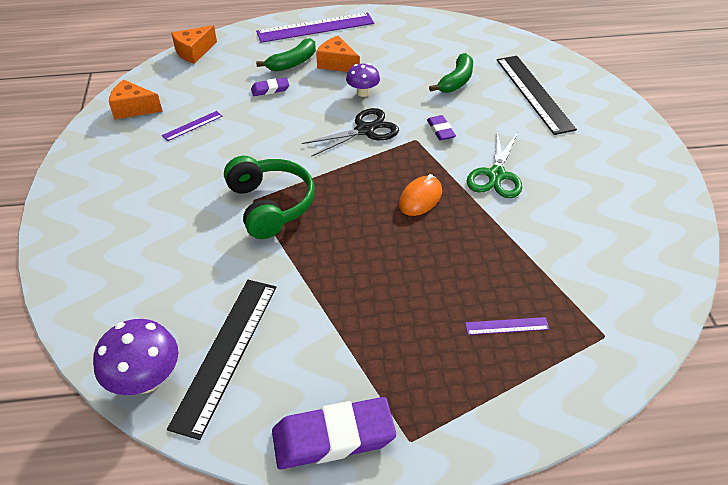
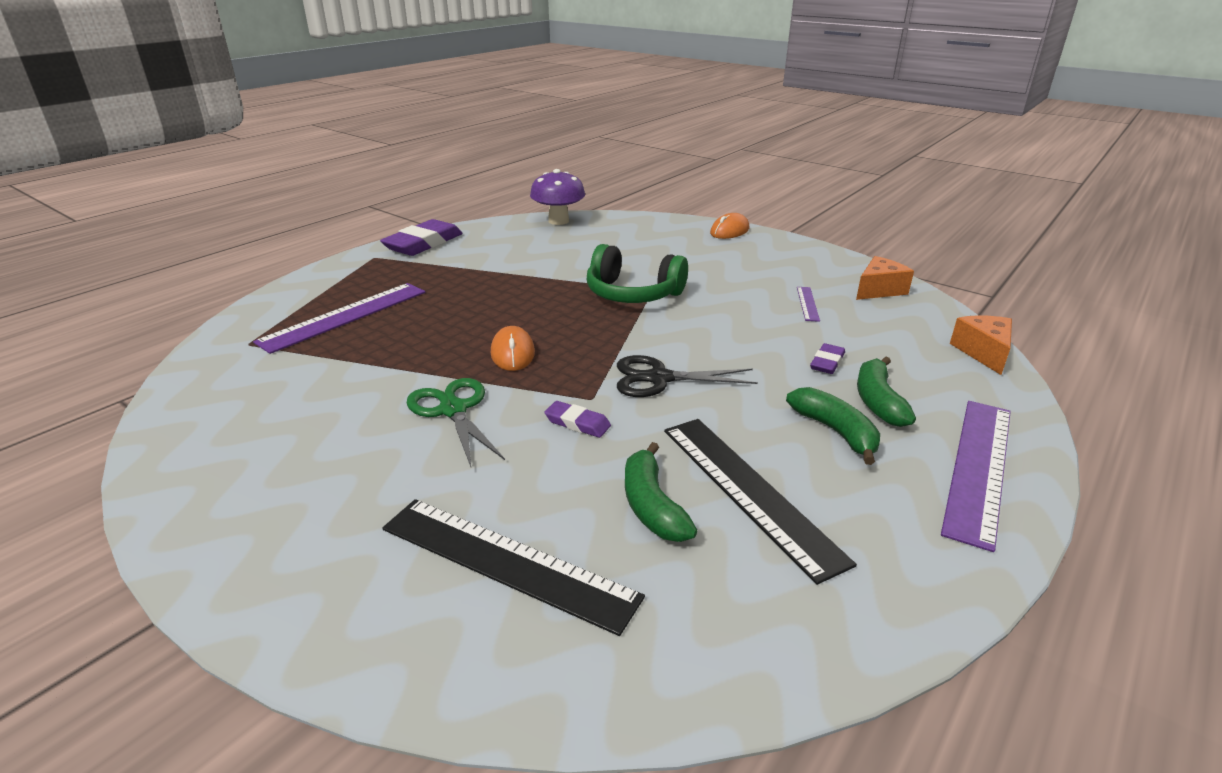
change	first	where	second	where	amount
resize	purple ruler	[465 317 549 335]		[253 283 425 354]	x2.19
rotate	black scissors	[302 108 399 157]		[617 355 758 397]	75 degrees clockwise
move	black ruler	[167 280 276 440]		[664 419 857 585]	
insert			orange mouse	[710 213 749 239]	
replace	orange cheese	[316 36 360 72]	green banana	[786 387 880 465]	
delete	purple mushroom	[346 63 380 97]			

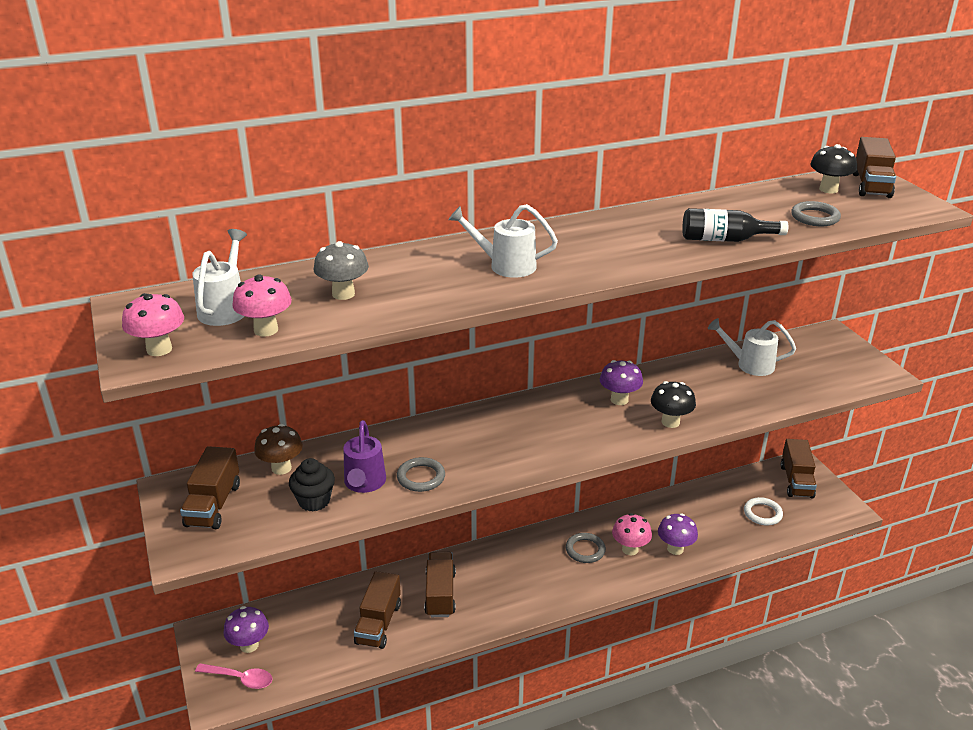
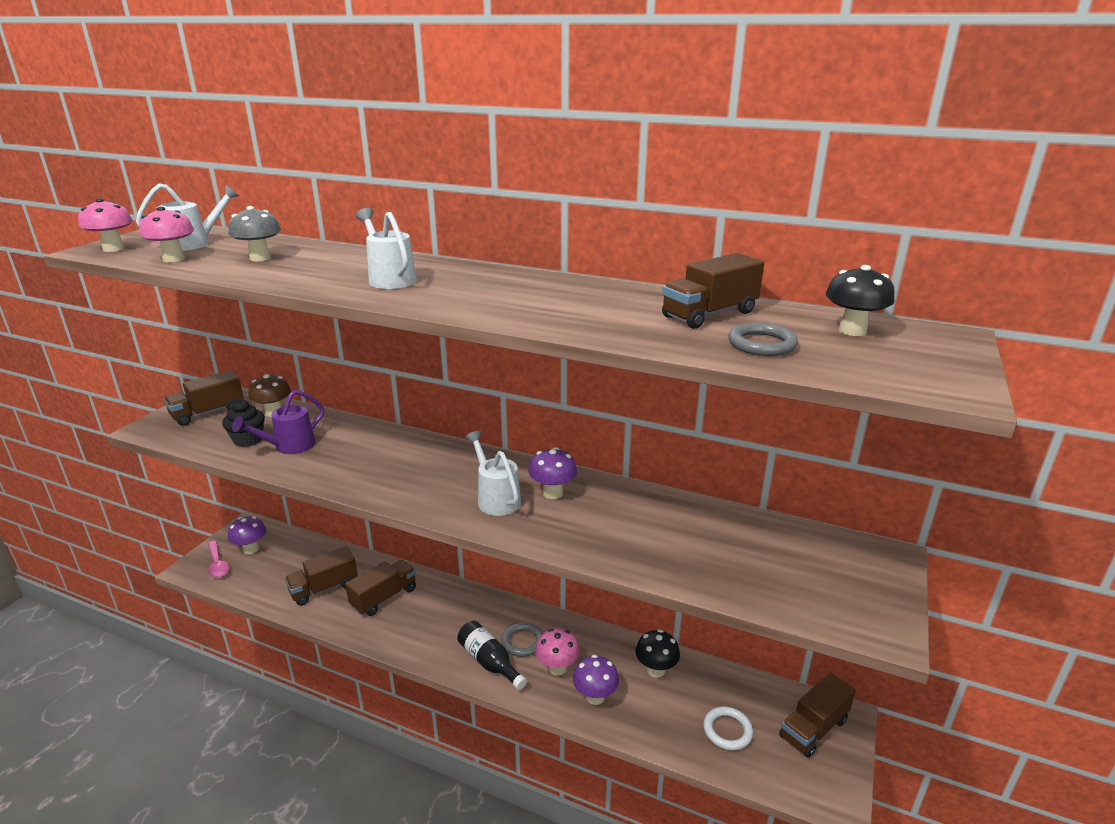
change	first	where	second	where	amount
move	black bottle	[682 208 788 242]		[457 621 527 690]	
move	white watering can	[708 318 796 376]		[465 431 521 516]	
move	black mushroom	[651 381 696 428]		[635 630 680 678]	
move	brown truck	[853 137 896 198]		[662 253 764 329]	
delete	grey ring	[397 457 445 492]			

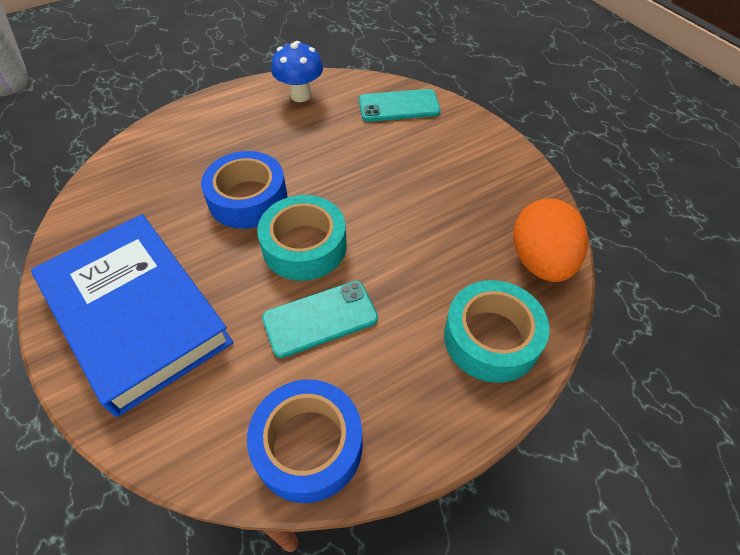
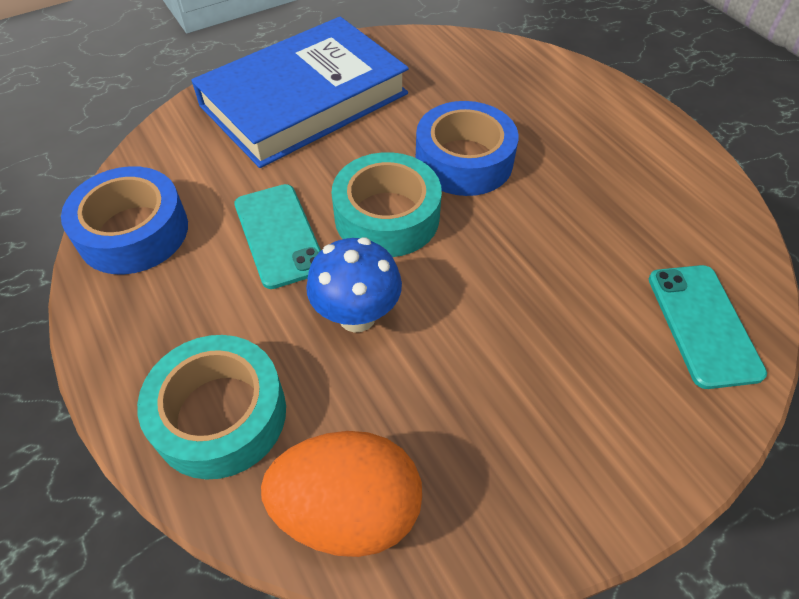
change	first	where	second	where	amount
move	blue mushroom	[271 41 323 102]		[306 237 402 332]	

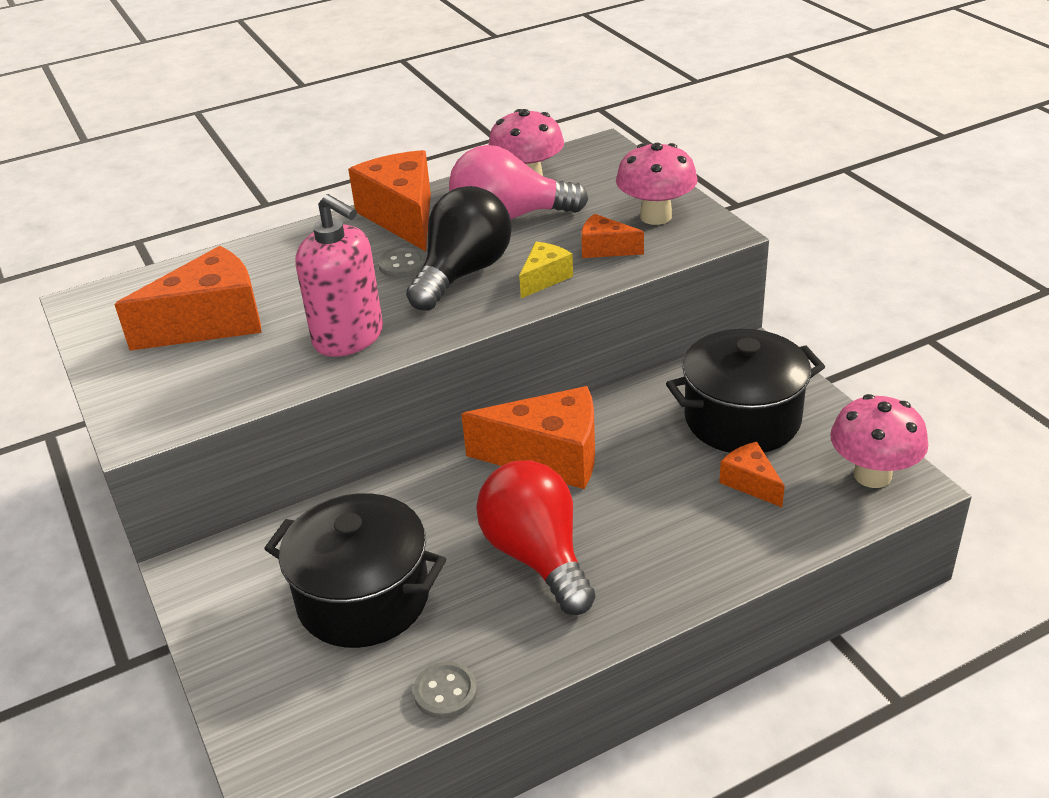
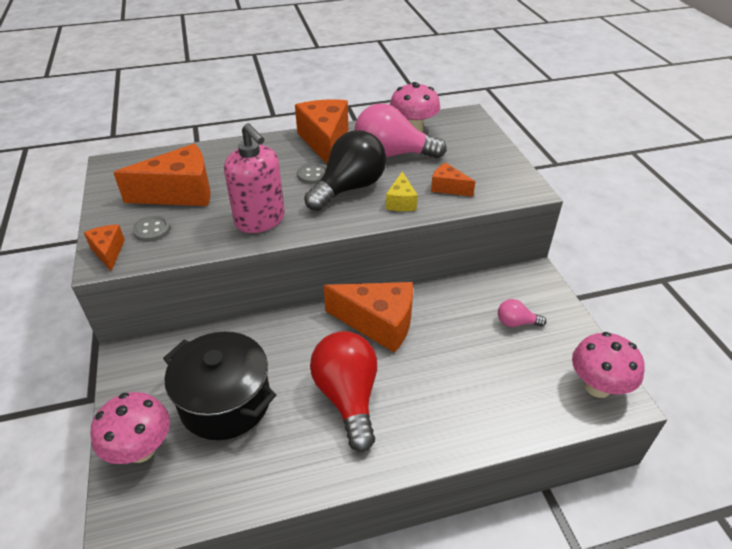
change	first	where	second	where	amount
move	orange cheese	[719 442 785 507]		[84 225 125 271]	
move	pink mushroom	[616 143 698 225]		[90 392 170 464]	
move	grey button	[413 662 477 719]		[133 215 171 242]	
rotate	yellow cheese	[519 242 573 298]		[386 171 418 211]	135 degrees clockwise
replace	black pot	[666 329 825 453]	pink light bulb	[498 299 547 327]	

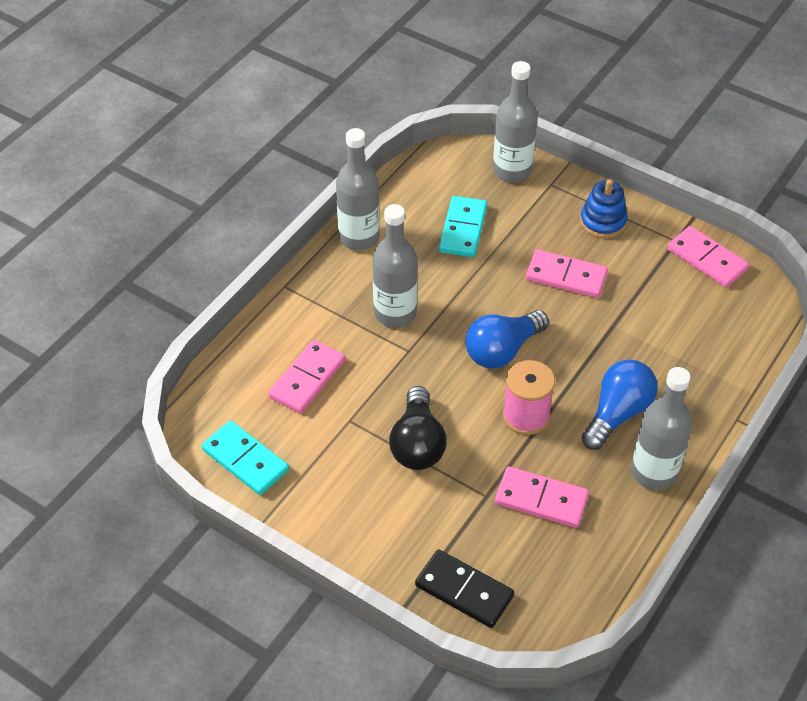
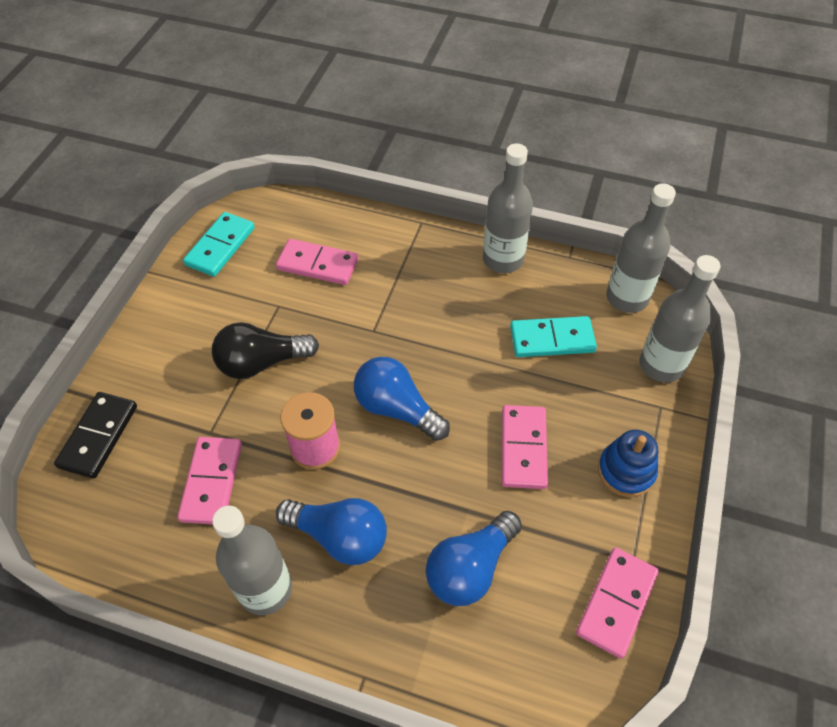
change	first	where	second	where	amount
insert			blue light bulb	[426 511 522 606]	
move	grey bottle	[373 204 418 327]		[606 183 676 313]	

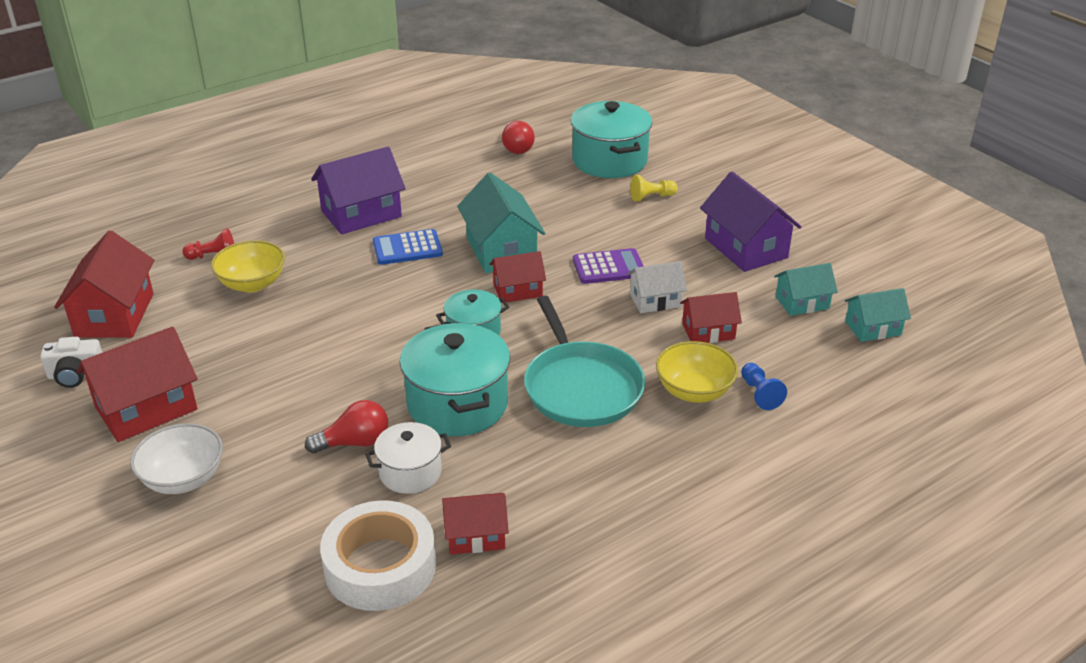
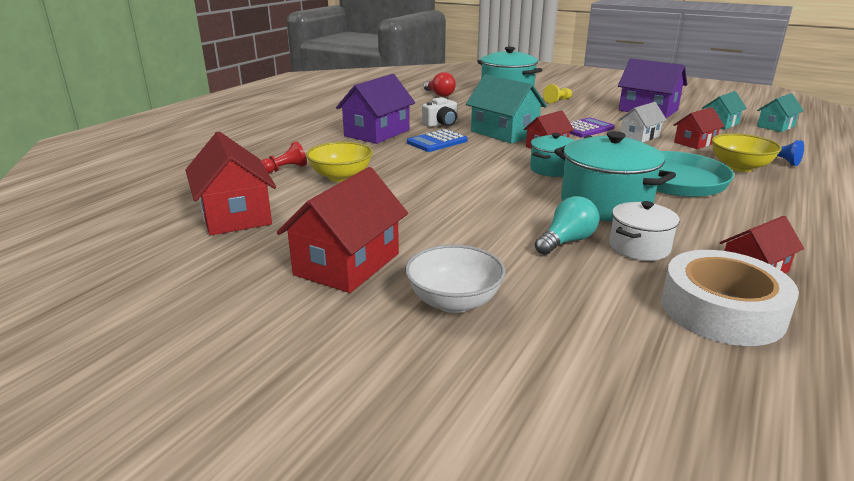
change	first	where	second	where	amount
move	white camera	[40 337 102 388]		[422 97 457 127]	
recolor	red light bulb	[305 400 388 454]	turquoise light bulb	[535 196 599 255]	

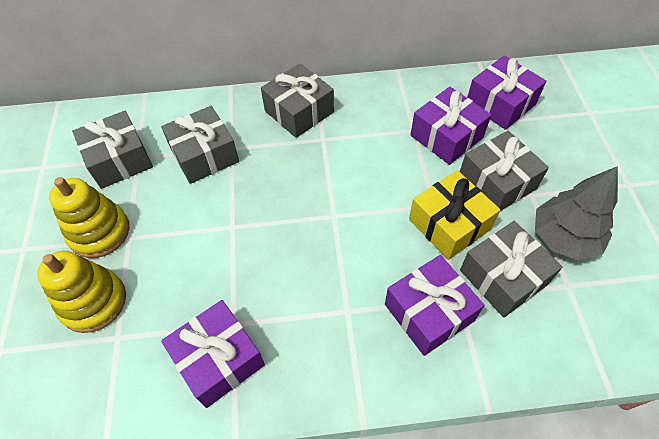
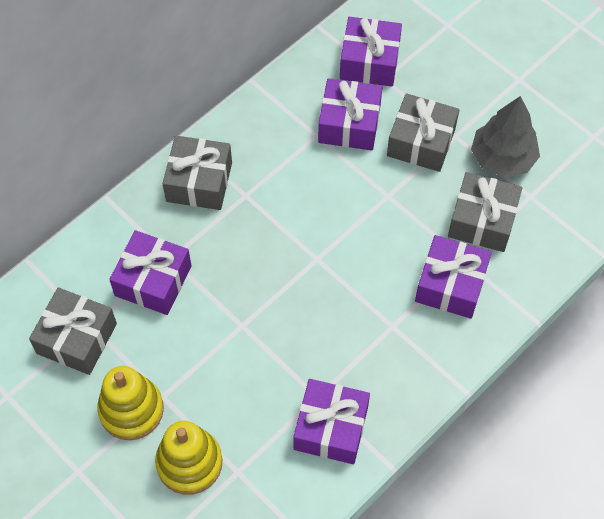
change	first	where	second	where	amount
recolor	grey gift	[161 106 239 184]	purple gift	[109 230 191 315]	
delete	yellow gift	[409 170 500 260]			

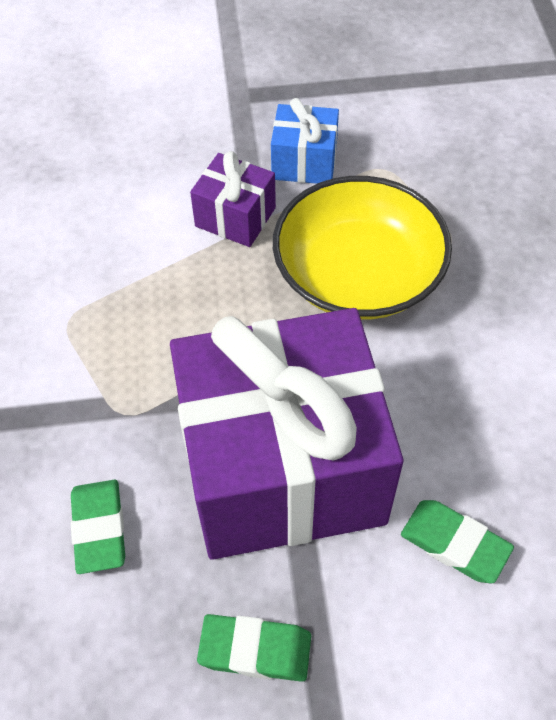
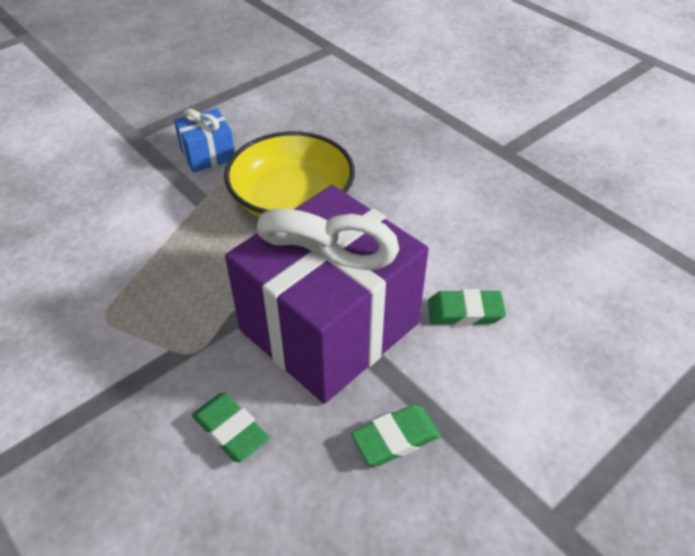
change	first	where	second	where	amount
delete	purple gift	[190 151 276 247]			

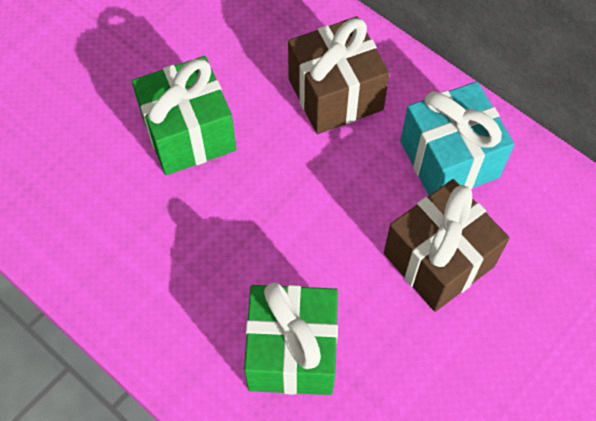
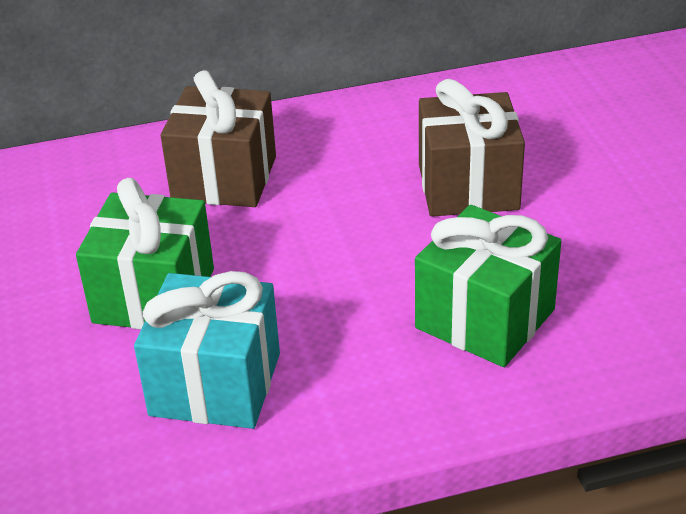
change	first	where	second	where	amount
move	turquoise gift	[400 81 515 196]		[134 271 280 429]	

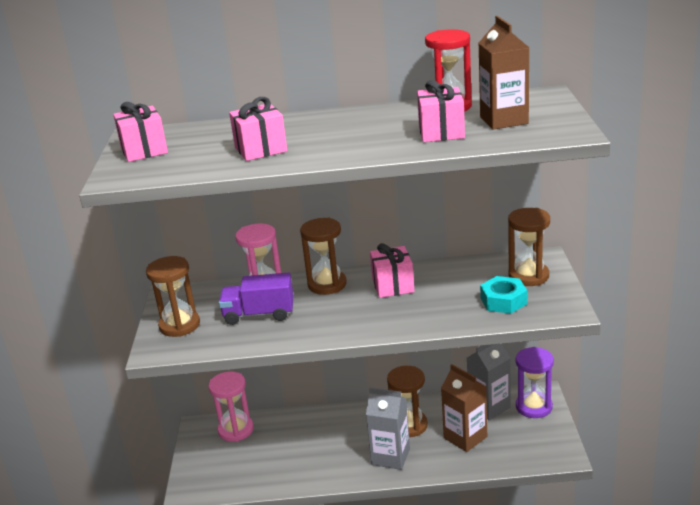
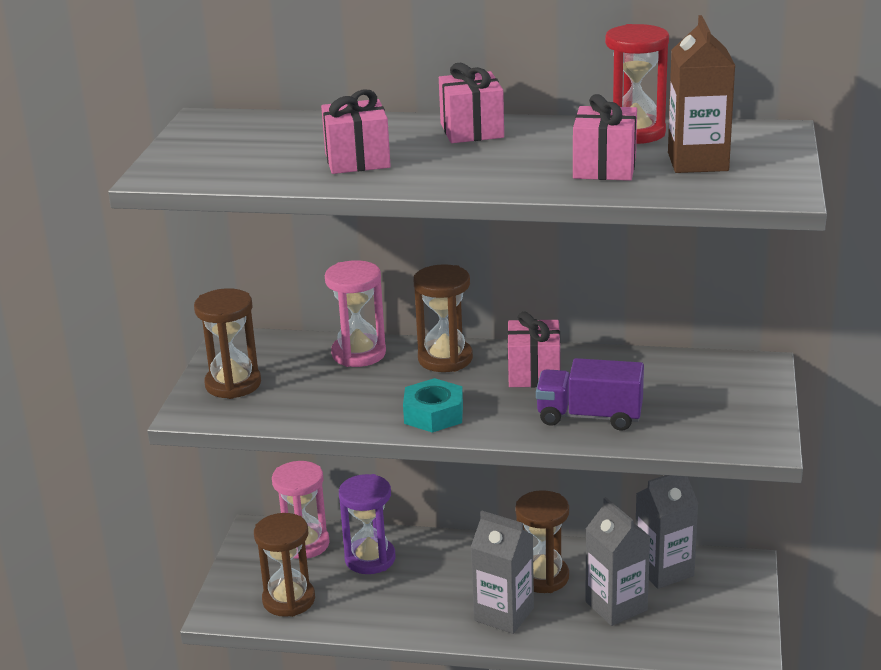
change	first	where	second	where	amount
move	brown hourglass	[508 208 550 286]		[254 513 315 617]	
move	purple hourglass	[516 347 554 418]		[339 474 396 574]	
move	turquoise nut	[480 276 527 314]		[403 378 463 433]	
move	pink gift	[113 102 168 162]		[439 63 504 143]	
move	purple truck	[219 273 294 325]		[536 358 644 431]	
recolor	brown carton	[441 364 487 452]	grey carton	[585 497 650 626]	

